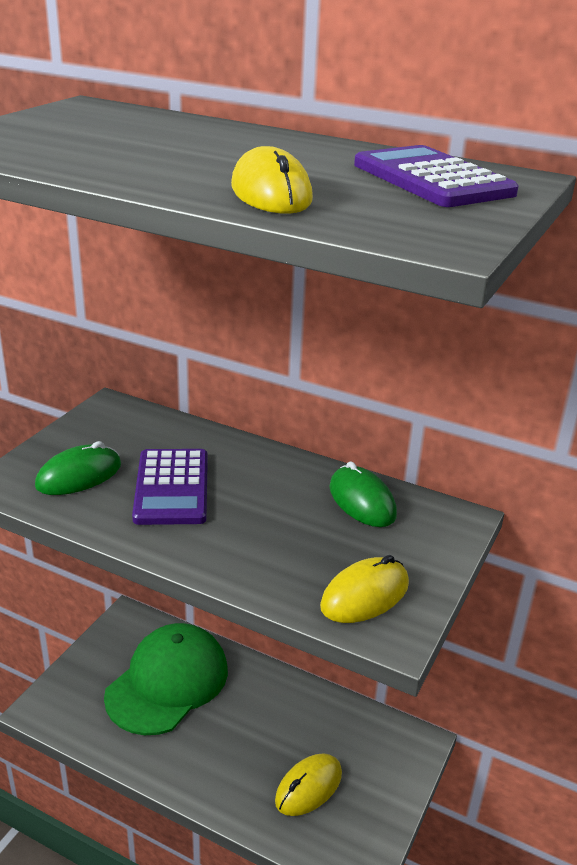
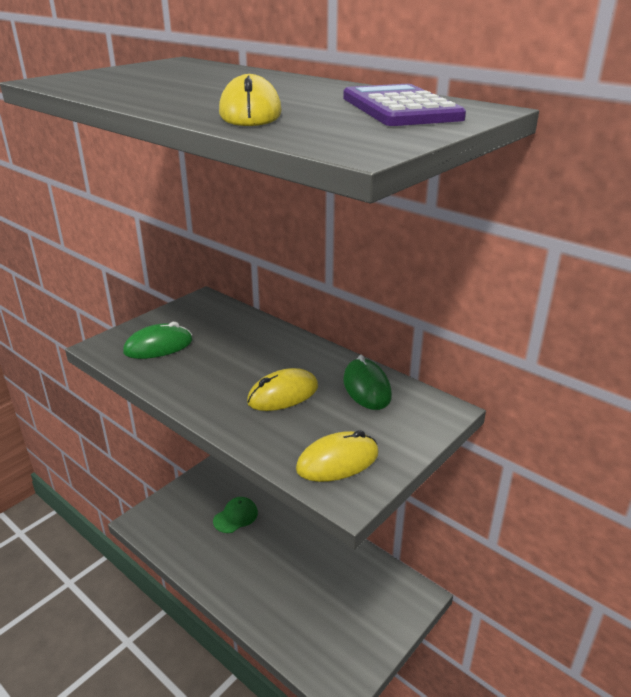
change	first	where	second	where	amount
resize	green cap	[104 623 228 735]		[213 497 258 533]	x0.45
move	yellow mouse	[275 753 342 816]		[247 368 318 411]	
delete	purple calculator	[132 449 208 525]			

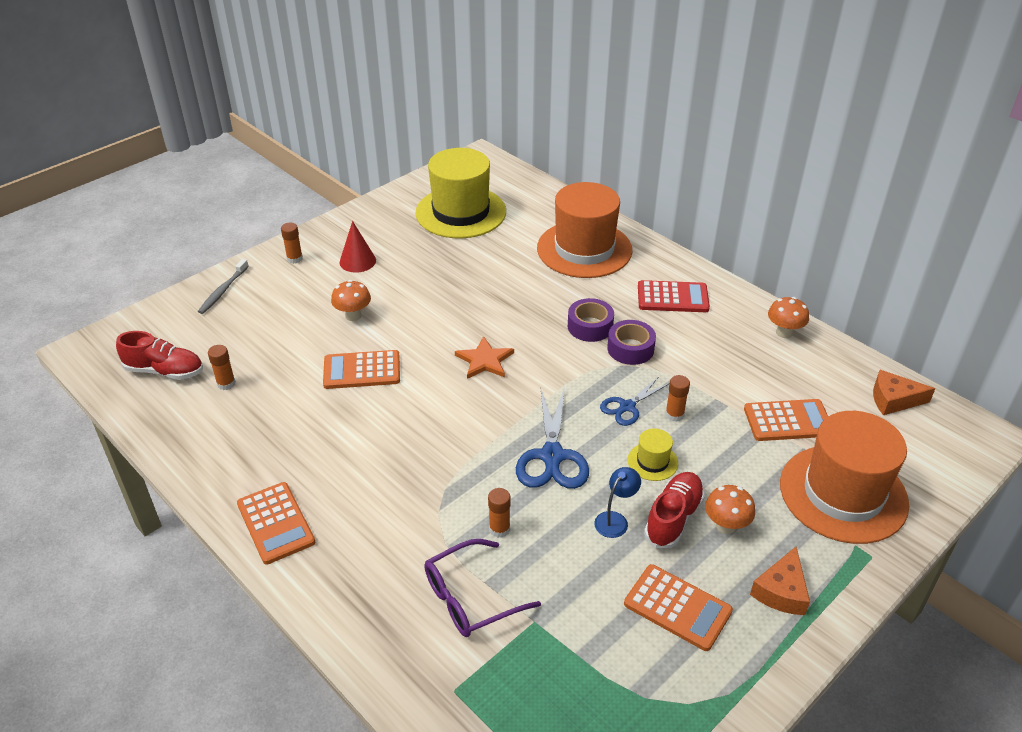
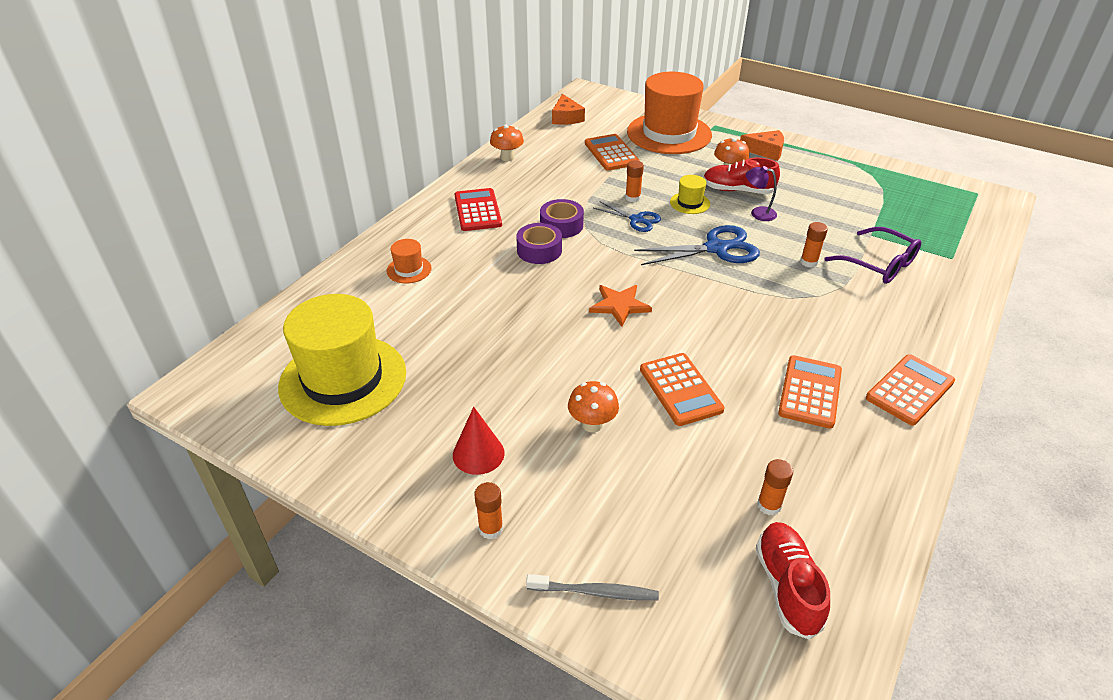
change	first	where	second	where	amount
resize	orange hat	[537 182 632 278]		[387 239 432 283]	x0.42
recolor	blue lamp	[594 467 641 538]	purple lamp	[746 166 777 221]	
move	orange calculator	[624 564 733 651]		[778 355 842 429]	

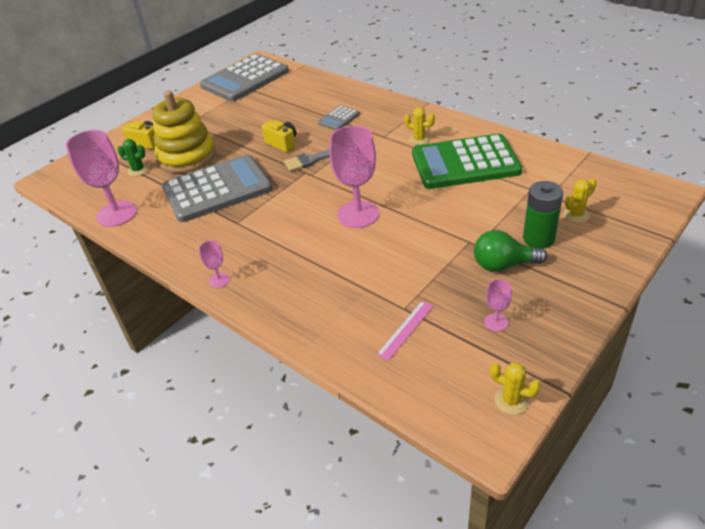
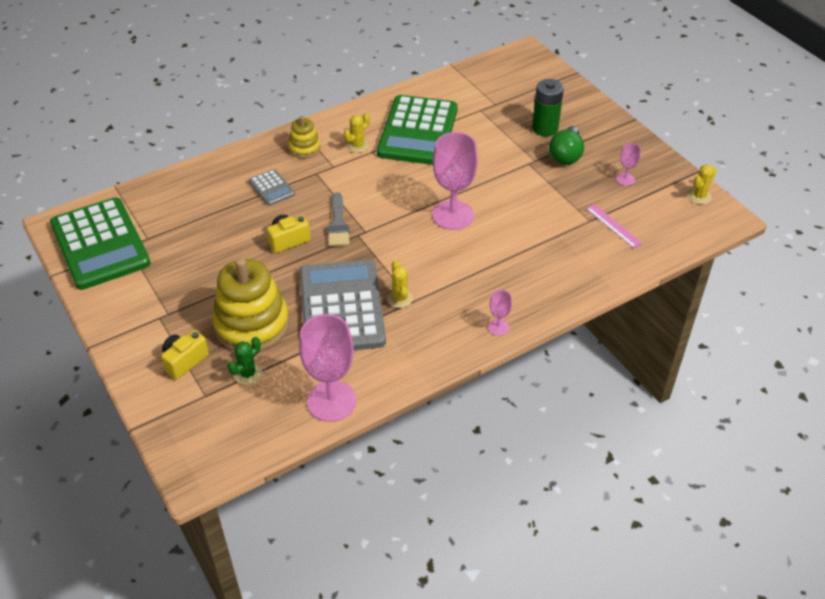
change	first	where	second	where	amount
recolor	grey calculator	[200 54 289 102]	green calculator	[50 197 151 290]	
insert			yellow stacking toy	[288 116 321 158]	
move	yellow cactus	[563 178 597 223]		[387 260 413 308]	

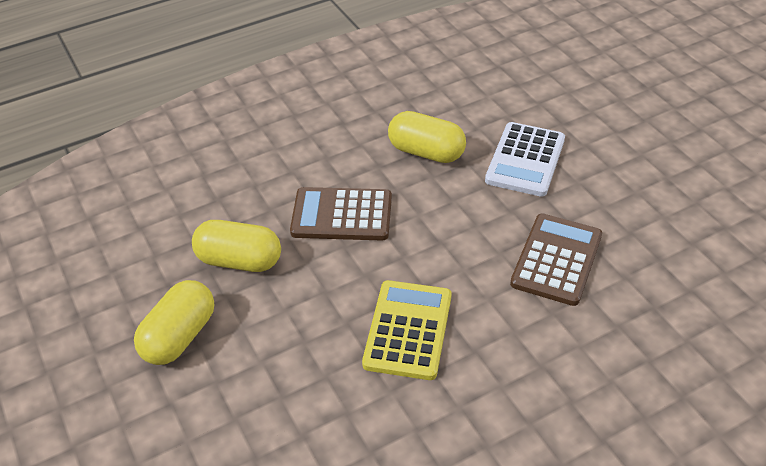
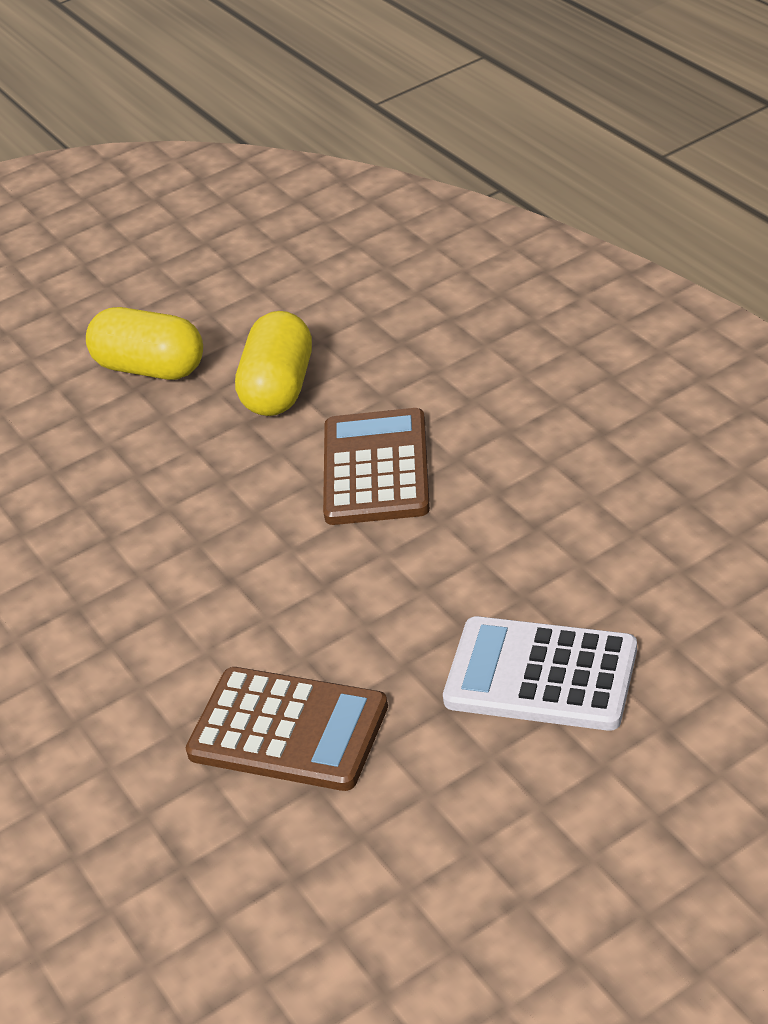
change	first	where	second	where	amount
delete	yellow calculator	[362 280 451 380]			
delete	yellow capsule	[388 111 466 163]			

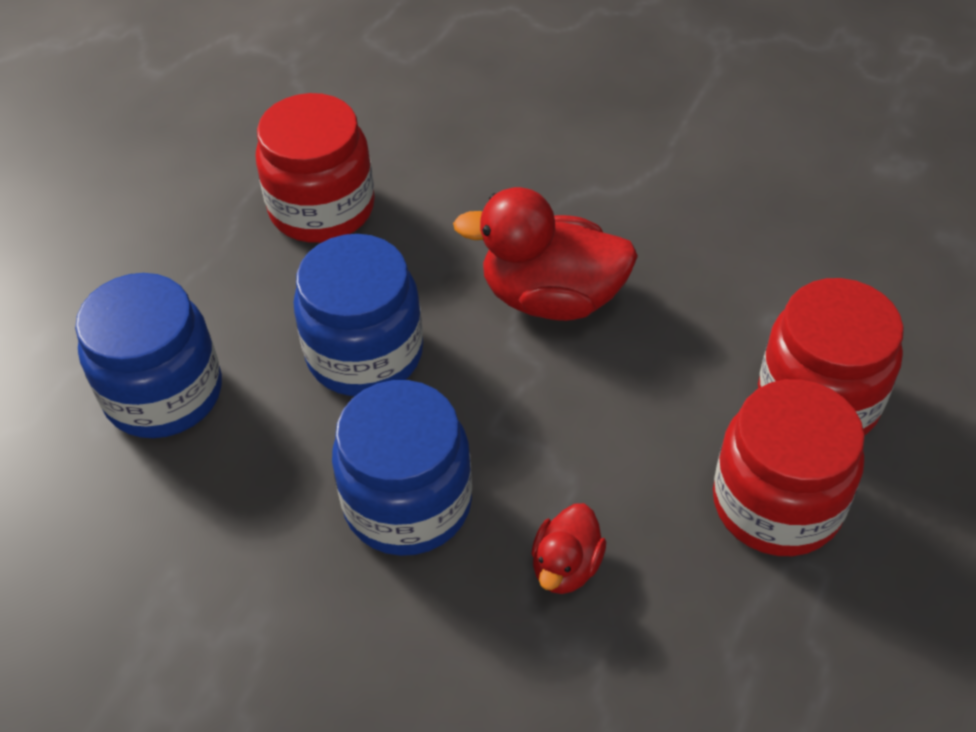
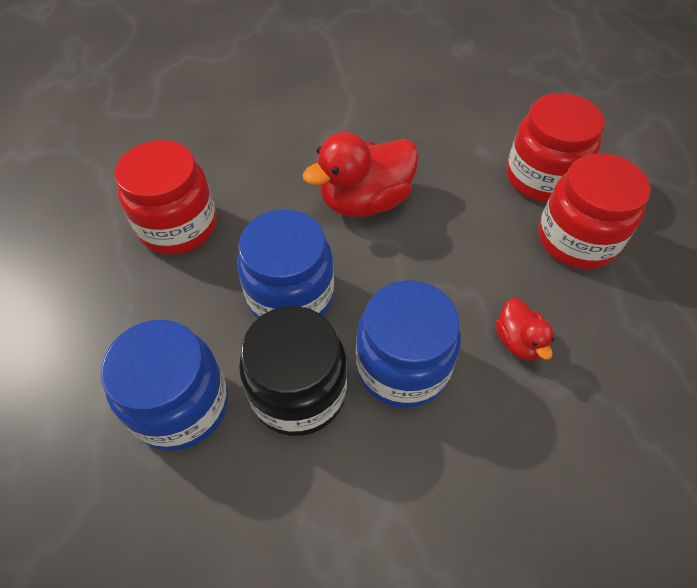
change	first	where	second	where	amount
insert			black jar	[239 306 347 436]	

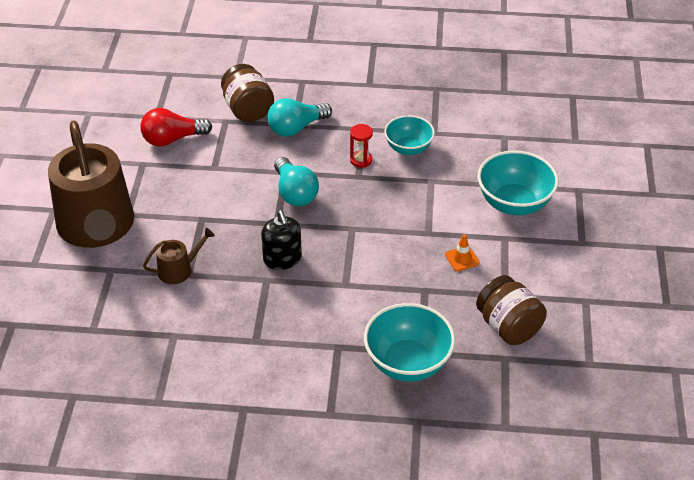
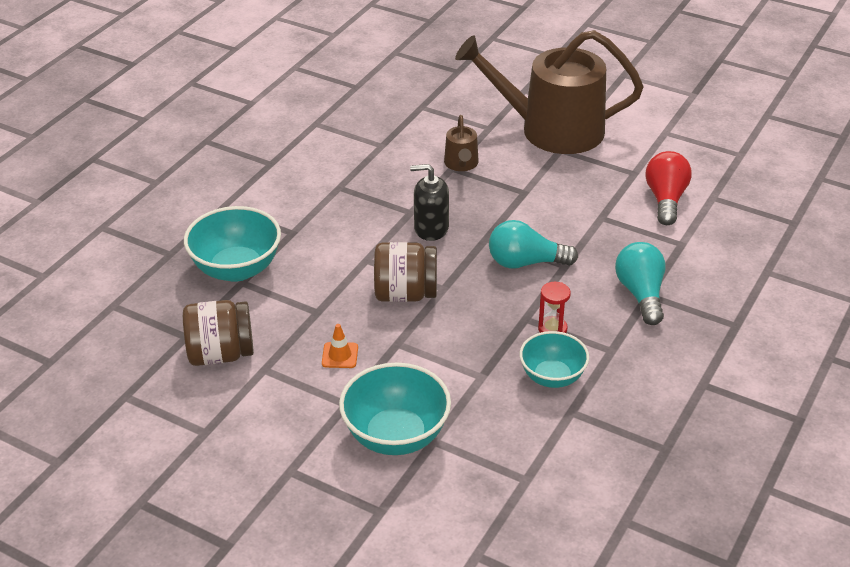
change	first	where	second	where	amount
move	brown jar	[221 64 274 122]		[374 242 437 302]	

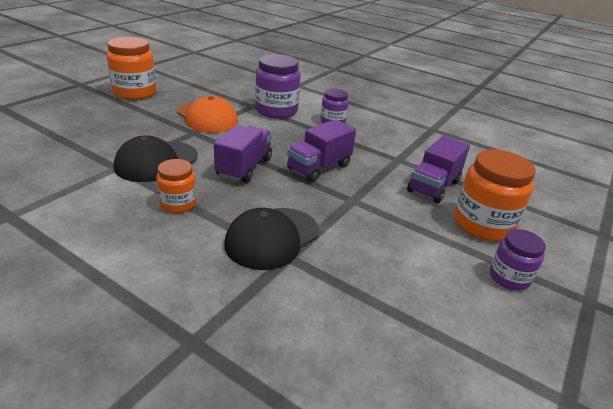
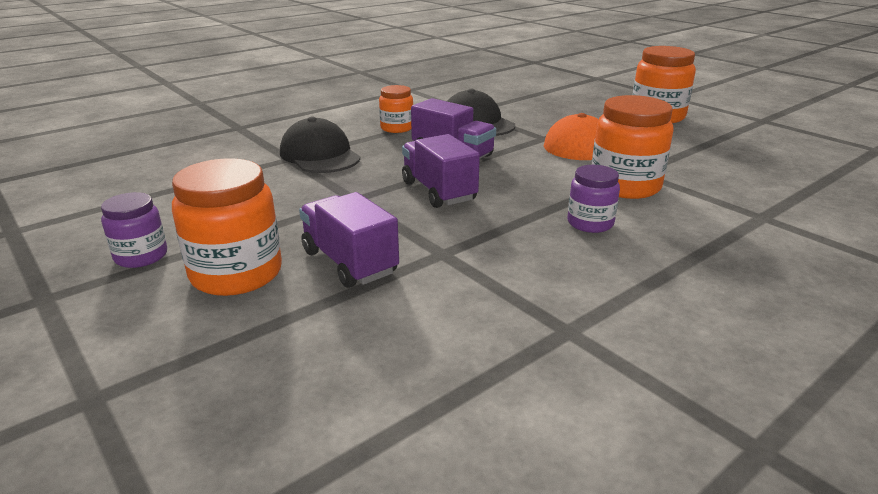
change	first	where	second	where	amount
recolor	purple jar	[255 54 301 119]	orange jar	[592 95 674 199]	

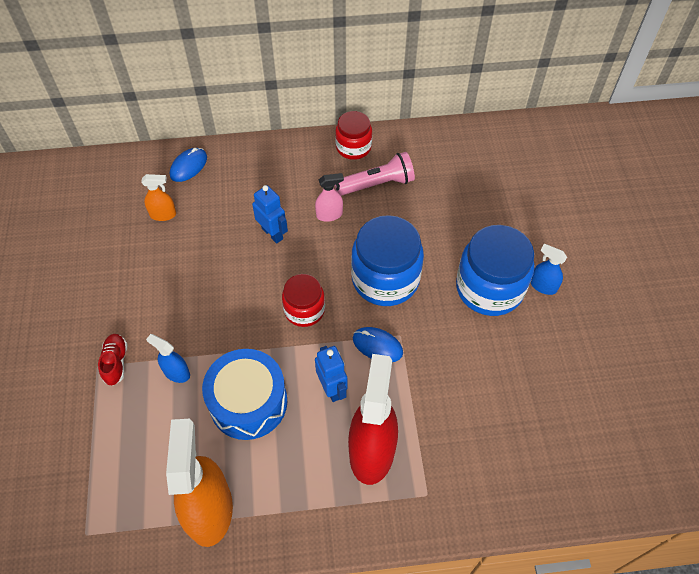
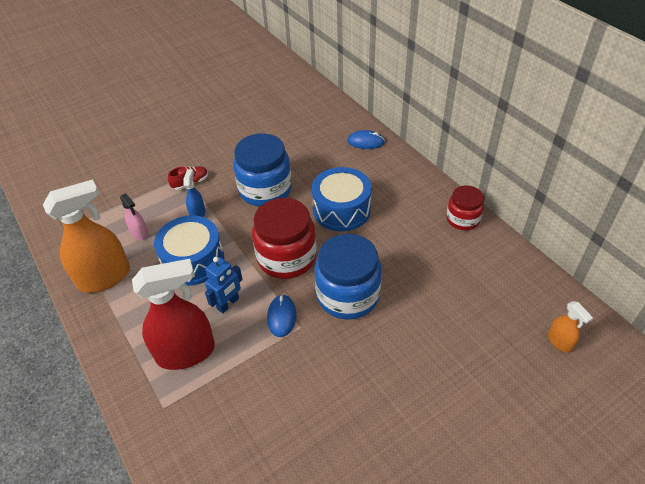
change	first	where	second	where	amount
move	pink spray bottle	[315 173 344 222]		[120 193 148 240]	
move	blue jar	[456 225 534 316]		[233 133 292 206]	
resize	red jar	[282 274 325 327]		[252 198 317 279]	x1.70
replace	blue robot	[252 185 288 244]	blue drum	[312 167 372 231]	
move	orange spray bottle	[141 174 176 221]		[548 301 593 353]	
delete	pink flashlight	[334 152 415 196]			
delete	blue spray bottle	[531 244 567 295]			

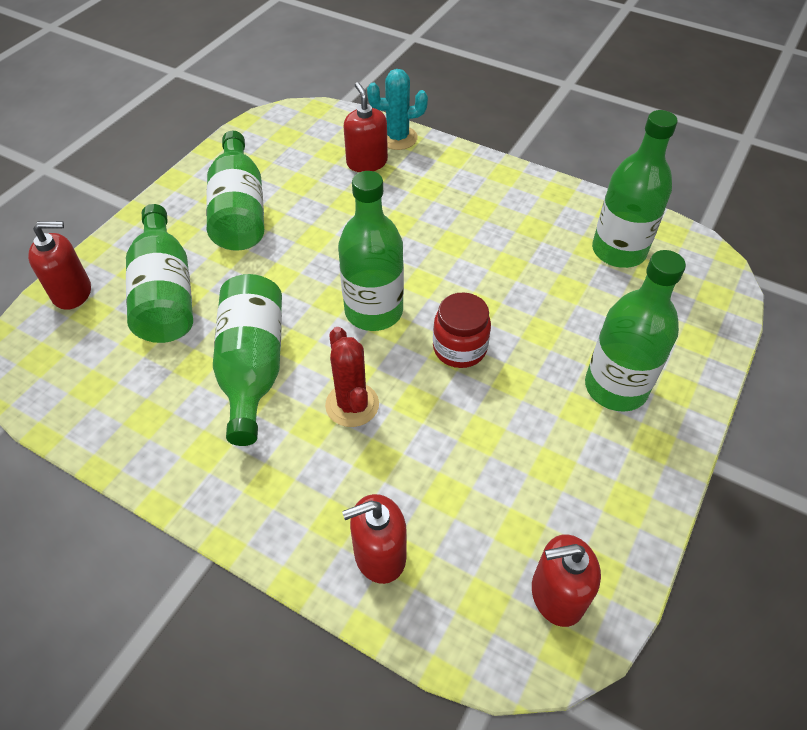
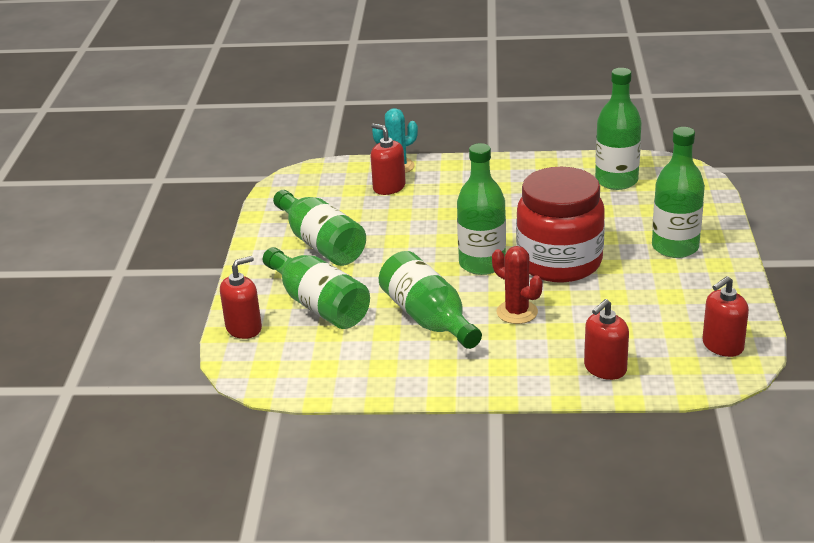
change	first	where	second	where	amount
resize	red jar	[433 293 491 368]		[516 167 605 283]	x2.02

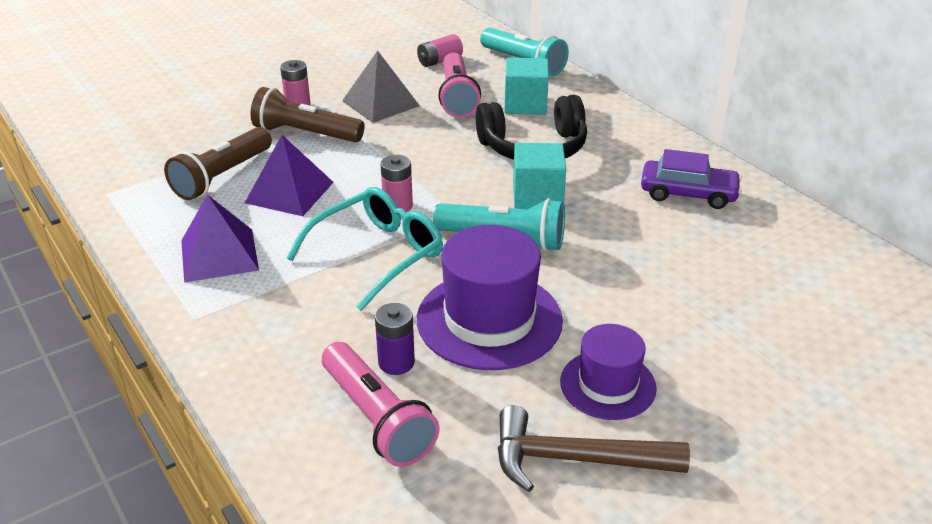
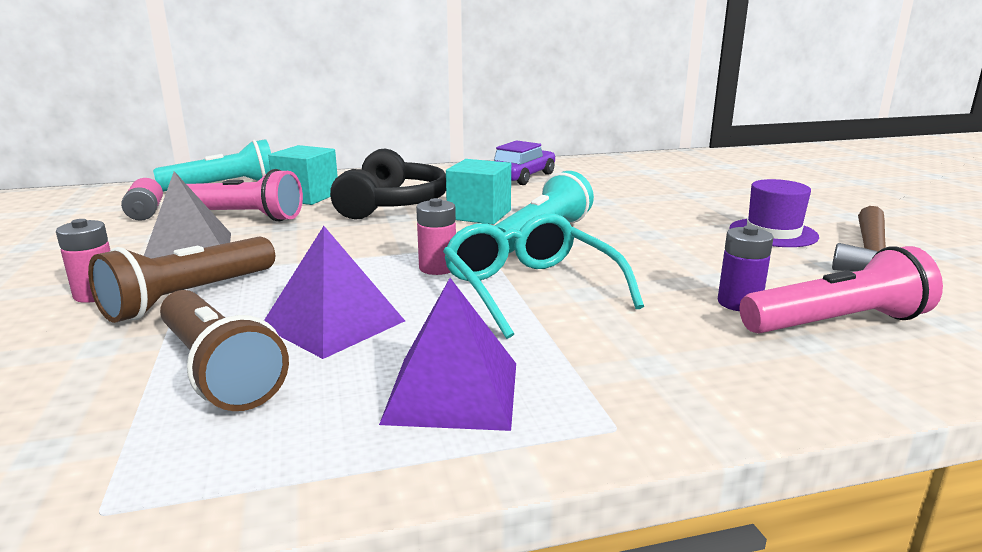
change	first	where	second	where	amount
delete	purple hat	[417 225 563 370]			

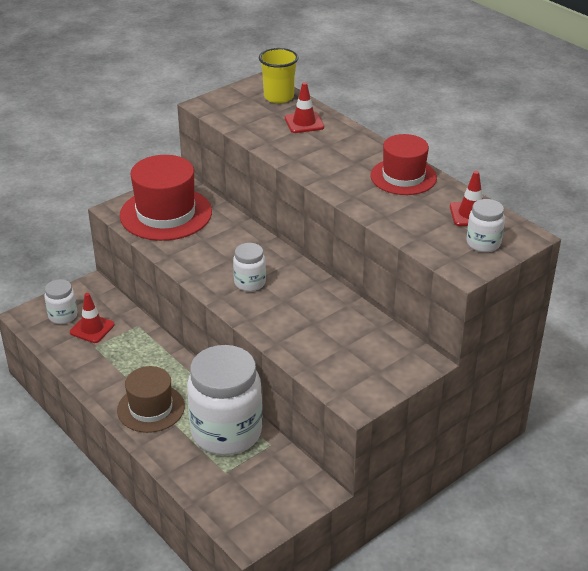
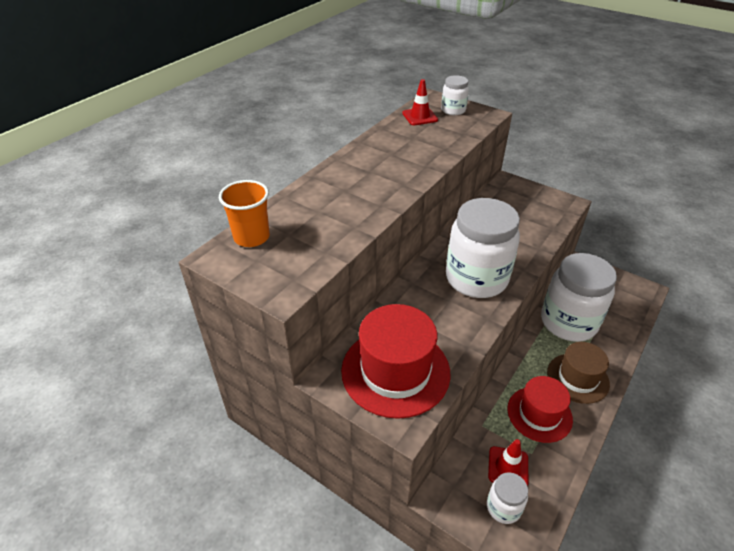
change	first	where	second	where	amount
recolor	yellow cup	[259 48 299 103]	orange cup	[219 180 270 247]	
resize	white jar	[233 243 266 291]		[446 198 520 298]	x2.15
move	red hat	[370 134 437 195]		[507 376 573 443]	
delete	red traffic cone	[285 82 324 133]			

